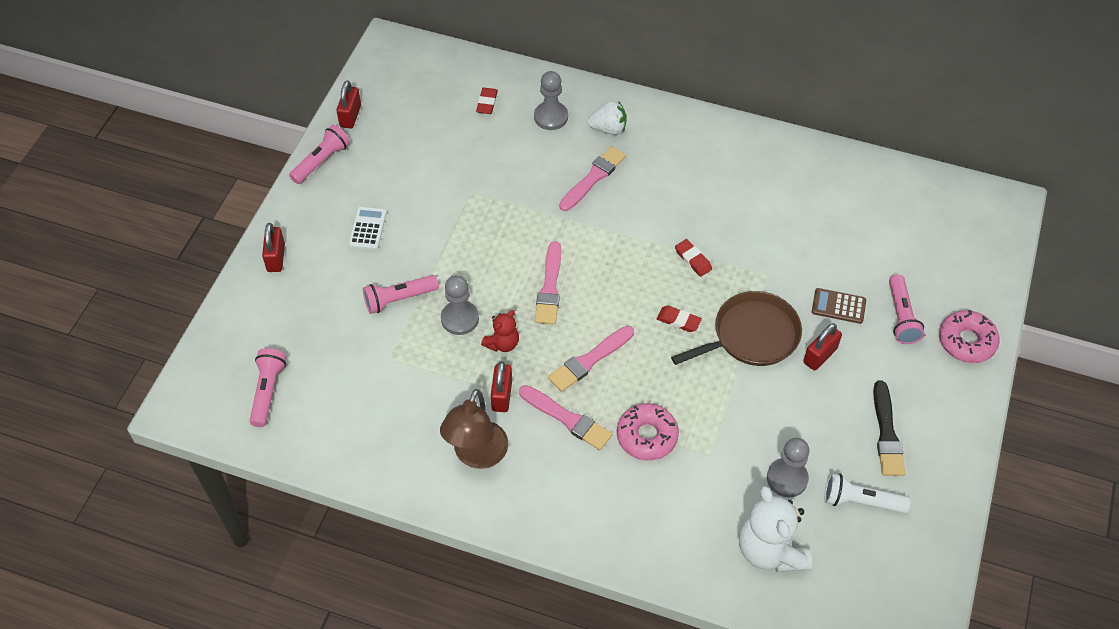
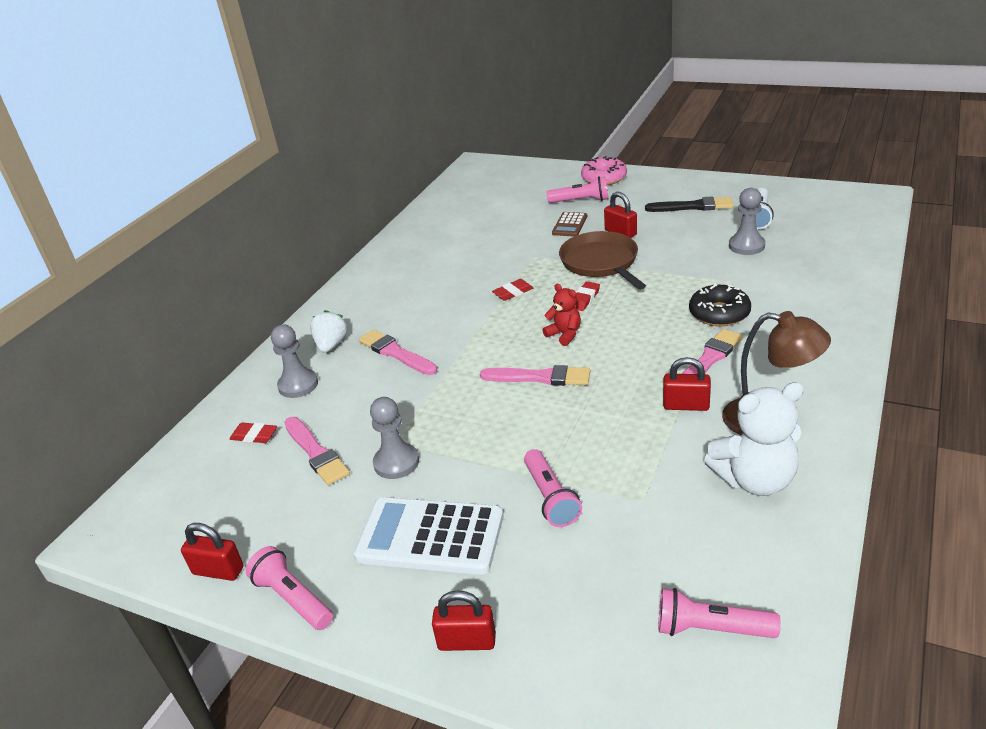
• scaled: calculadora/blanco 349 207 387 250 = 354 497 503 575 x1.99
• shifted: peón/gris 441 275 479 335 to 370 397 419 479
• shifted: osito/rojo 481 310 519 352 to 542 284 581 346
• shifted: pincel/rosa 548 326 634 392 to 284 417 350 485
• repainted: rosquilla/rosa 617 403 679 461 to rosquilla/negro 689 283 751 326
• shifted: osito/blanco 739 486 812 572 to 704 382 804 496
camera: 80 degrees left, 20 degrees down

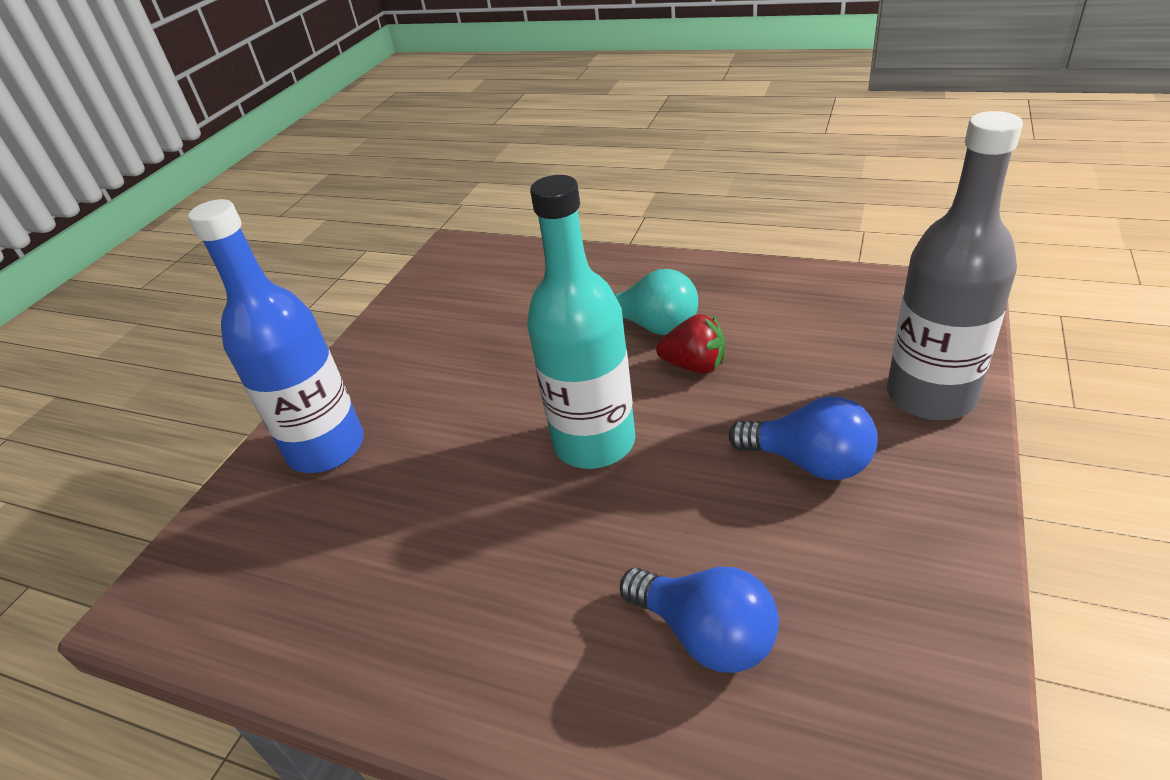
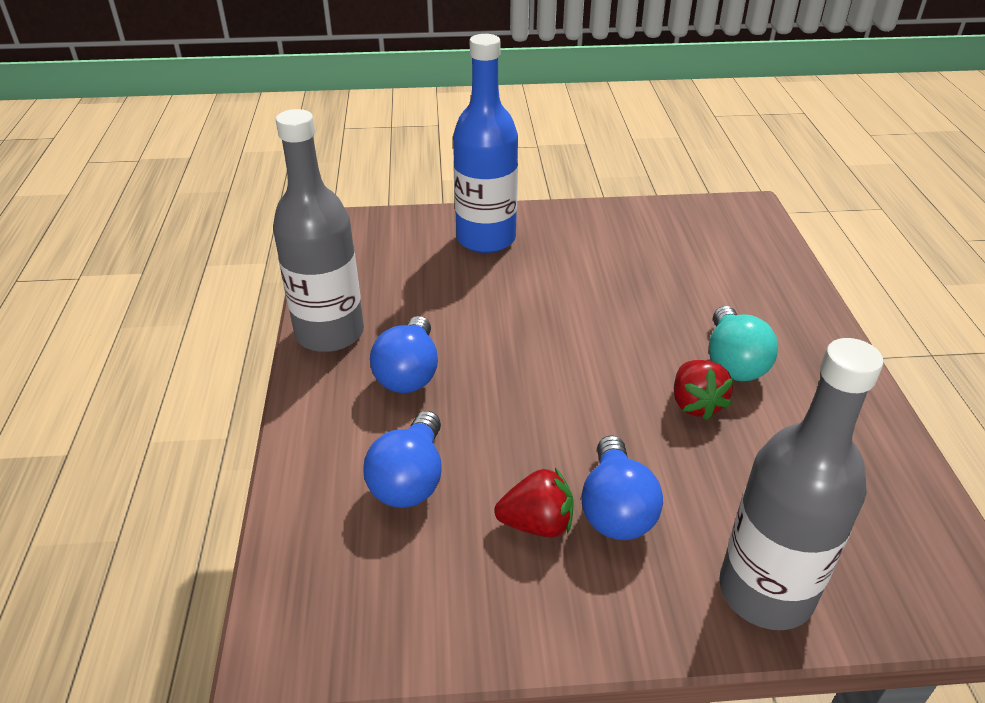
• gone: botella/turquesa 527 175 636 469
• new: botella/gris 273 109 364 352
• new: bombilla/azul 370 316 438 393
• new: fresa/rojo 494 468 574 538
camera: 60 degrees right, 0 degrees up

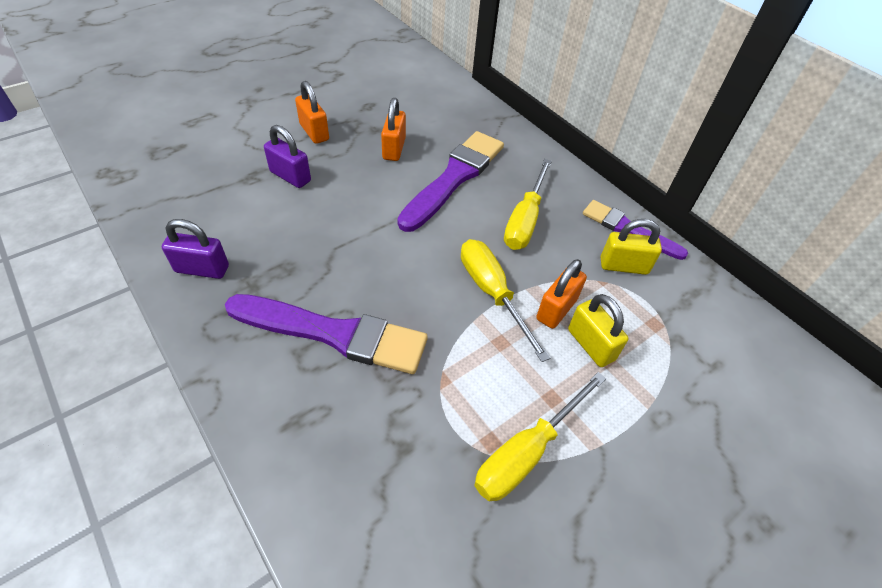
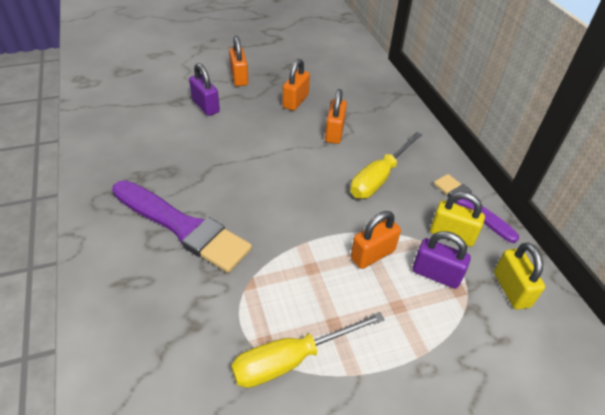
• swapped: pincel/morado 397 131 504 232 to candado/naranja 325 89 347 144
• shifted: candado/morado 162 219 229 279 to 412 231 471 289
• gone: destornillador/amarillo 461 239 550 362
• shifted: candado/amarillo 568 294 628 367 to 494 242 545 310
camera: 20 degrees right, 5 degrees down

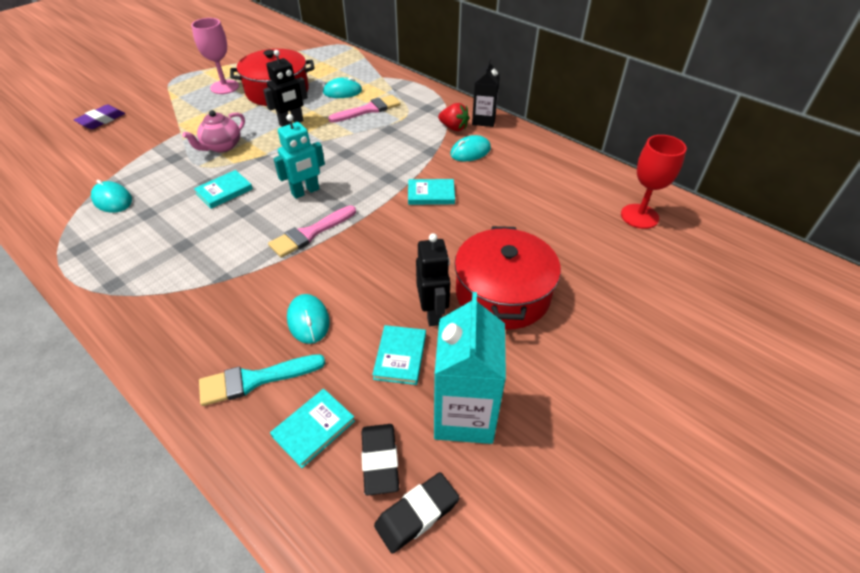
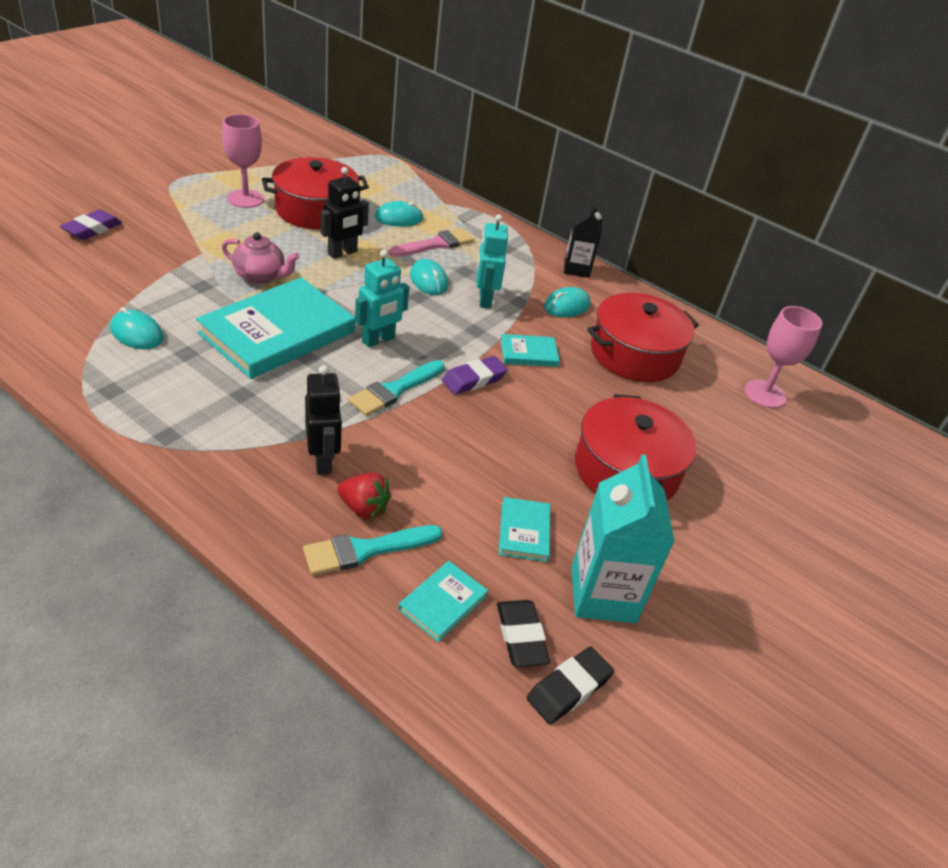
• shifted: fresa/rojo 438 103 469 131 to 337 472 391 519
• rotated: tetera/rosa 182 110 245 153 = 222 232 300 284 105 degrees counterclockwise
• repainted: copa/rojo 621 135 687 229 to copa/rosa 744 306 822 408
• scaled: libro/turquesa 194 170 253 209 = 196 277 355 379 x2.23
• repainted: pincel/rosa 268 205 356 258 to pincel/turquesa 348 360 445 416
• shifted: robot/negro 416 233 450 326 to 305 365 342 475
• shifted: ratón/turquesa 287 294 330 344 to 410 259 448 295
• new: robot/turquesa 477 214 508 309
• new: olla/rojo 587 293 699 382
• new: goma de borrar/morado 442 356 508 395
camera: 10 degrees left, 5 degrees down

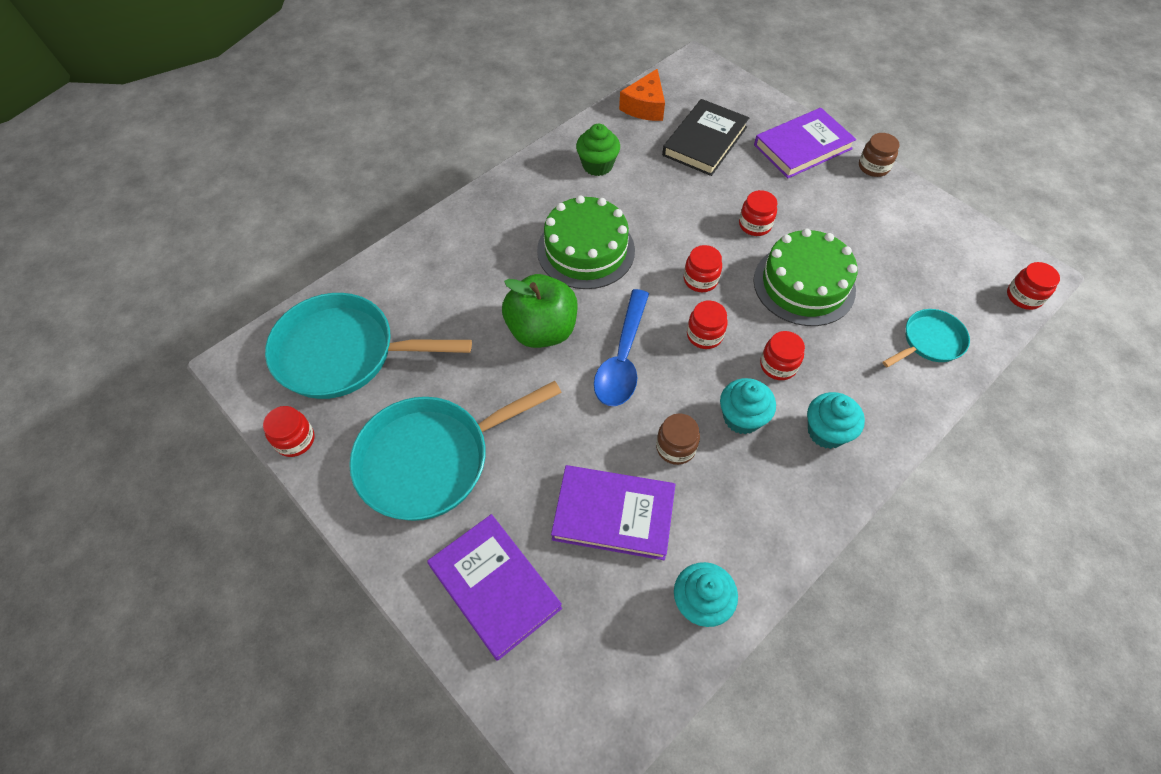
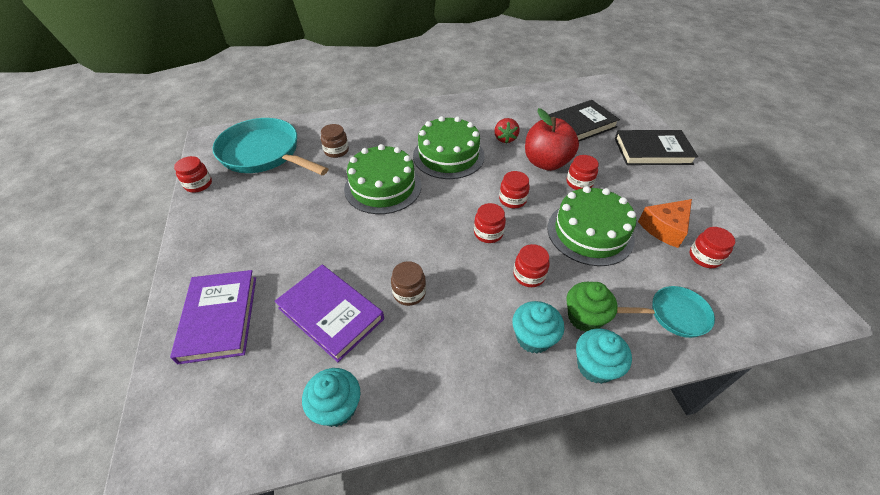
• shifted: queso/naranja 619 69 665 121 to 638 199 692 248
• repainted: libro/morado 754 108 856 178 to libro/negro 615 130 698 165
• shifted: magdalena/verde 576 124 620 176 to 566 282 618 332
• shifted: tarro/marrón 859 133 900 177 to 321 124 349 158
• shifted: tarro/rojo 1007 262 1060 310 to 690 227 735 268
• swapped: manzana/verde 502 274 578 348 to tarta/verde 344 144 421 214
• gone: cuchara/azul 594 289 649 406
• shifted: magdalena/turquesa 720 378 776 435 to 576 328 632 384
• gone: sartén/turquesa 349 381 562 521
• new: manzana/rojo 525 108 579 171
• new: fresa/rojo 494 118 520 144
camera: 30 degrees right, 10 degrees down

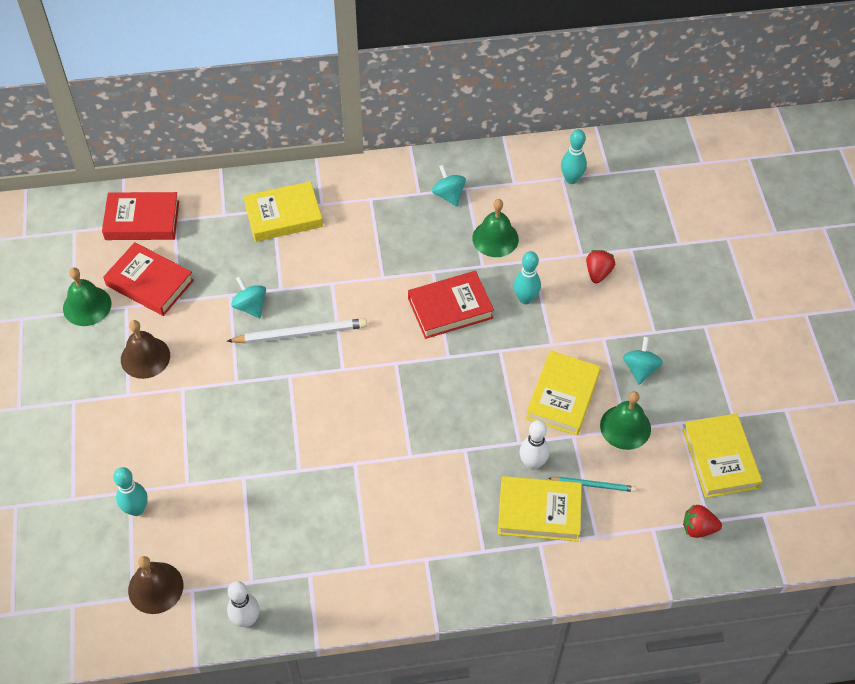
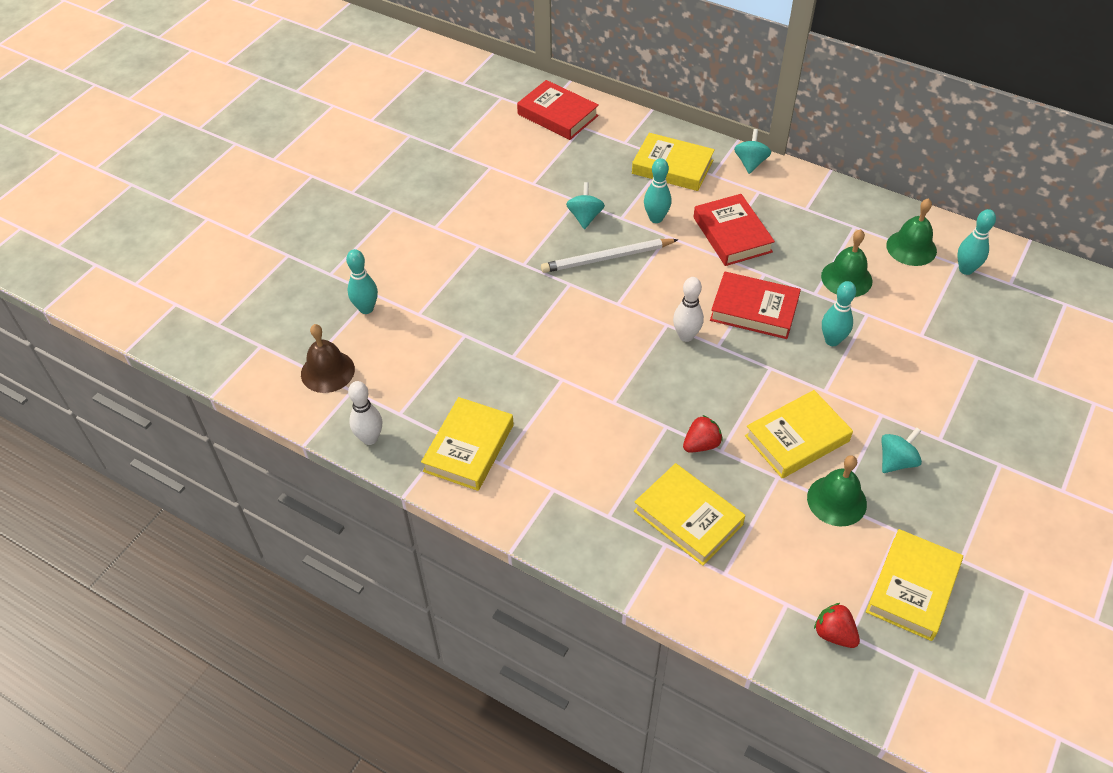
• shifted: peonza/turquesa 432 165 466 207 to 734 129 771 174
• shifted: libro/rojo 103 242 194 316 to 694 194 775 266
• shifted: fresa/rojo 586 250 615 283 to 683 415 723 453
• shifted: campana/verde 63 268 112 326 to 886 198 937 266
• rotated: lápiz/blanco 227 318 367 344 = 541 239 679 273 135 degrees clockwise
• gone: campana/marrón 121 320 170 379
• shifted: bolo/blanco 519 420 549 470 to 673 277 704 342
• gone: lápiz/turquesa 548 477 636 492
• new: bolo/turquesa 644 158 671 223
• new: libro/amarillo 421 397 514 491
camera: 40 degrees right, 5 degrees down

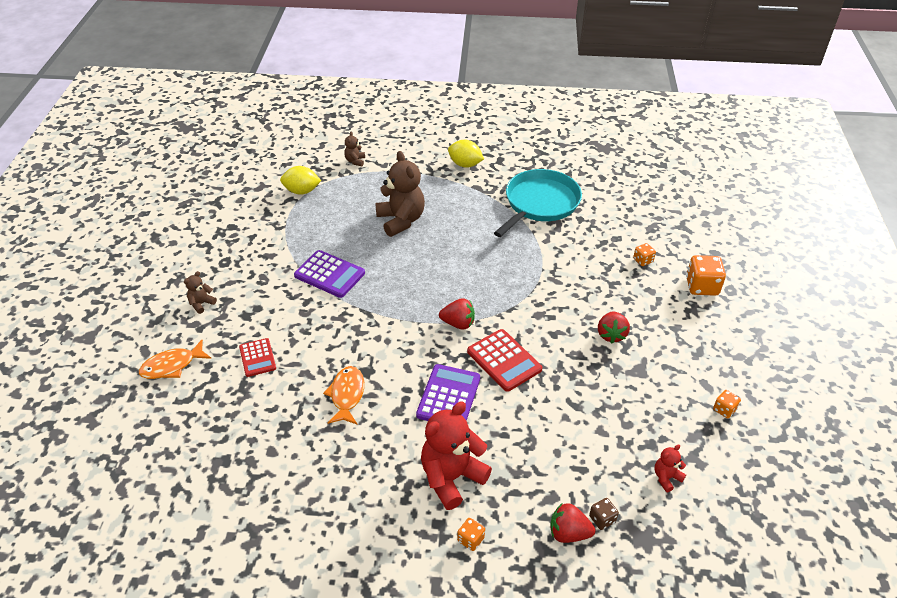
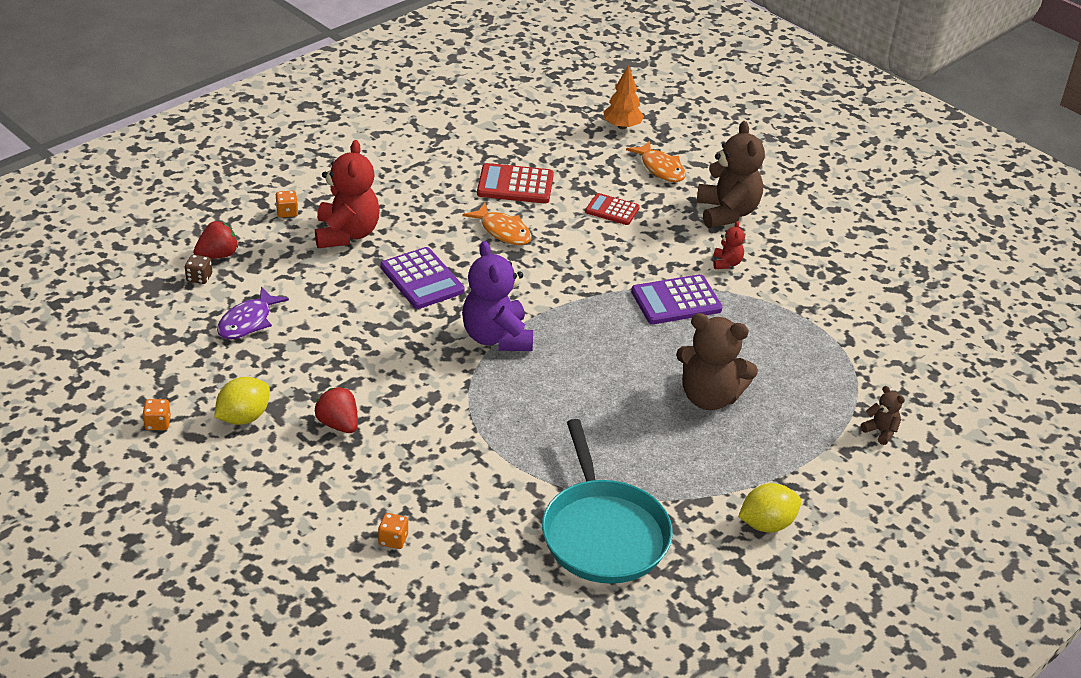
• shifted: limón/amarillo 280 166 321 195 to 214 377 270 425
• gone: dado/naranja 686 255 726 296
• scaled: osito/marrón 184 271 217 314 = 697 121 765 228 x2.16
• swapped: fresa/rojo 439 298 475 329 to osito/morado 462 241 533 351
• shifted: calculadora/rojo 467 329 542 392 to 477 163 554 203
• rotated: pez/naranja 139 340 211 379 = 626 141 686 182 135 degrees clockwise
• shifted: osito/rojo 655 444 686 492 to 713 221 745 269
• new: árbol/naranja 603 65 644 129
• new: pez/morado 217 287 289 339
camera: 130 degrees right, 5 degrees down

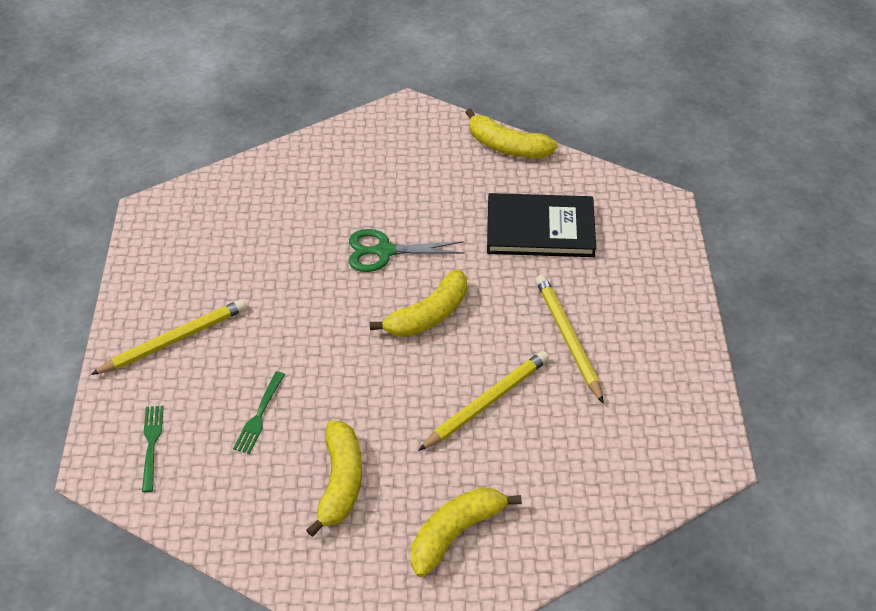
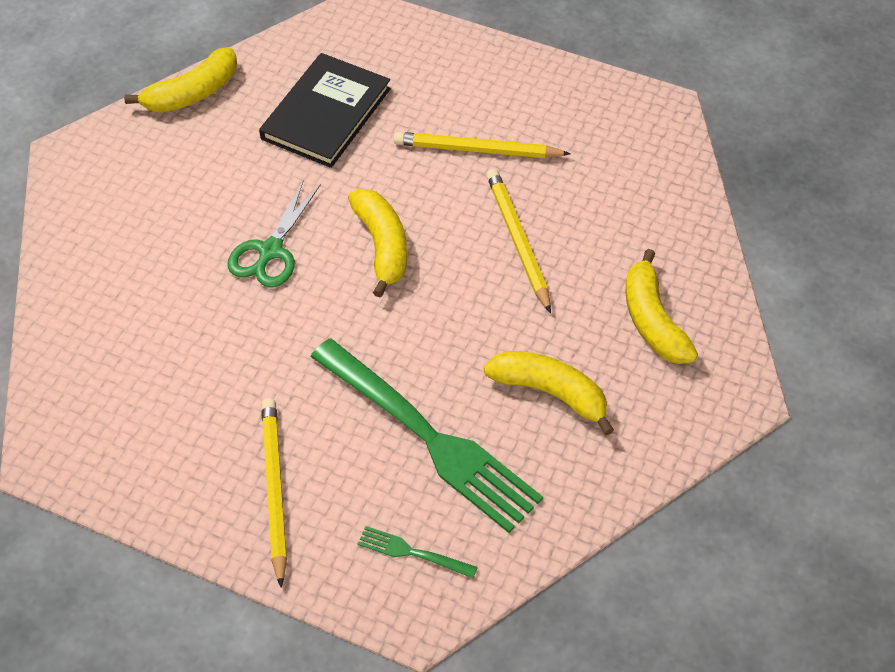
• scaled: tenedor/verde 233 371 285 454 = 310 338 543 533 x2.45
camera: 65 degrees left, 5 degrees up

